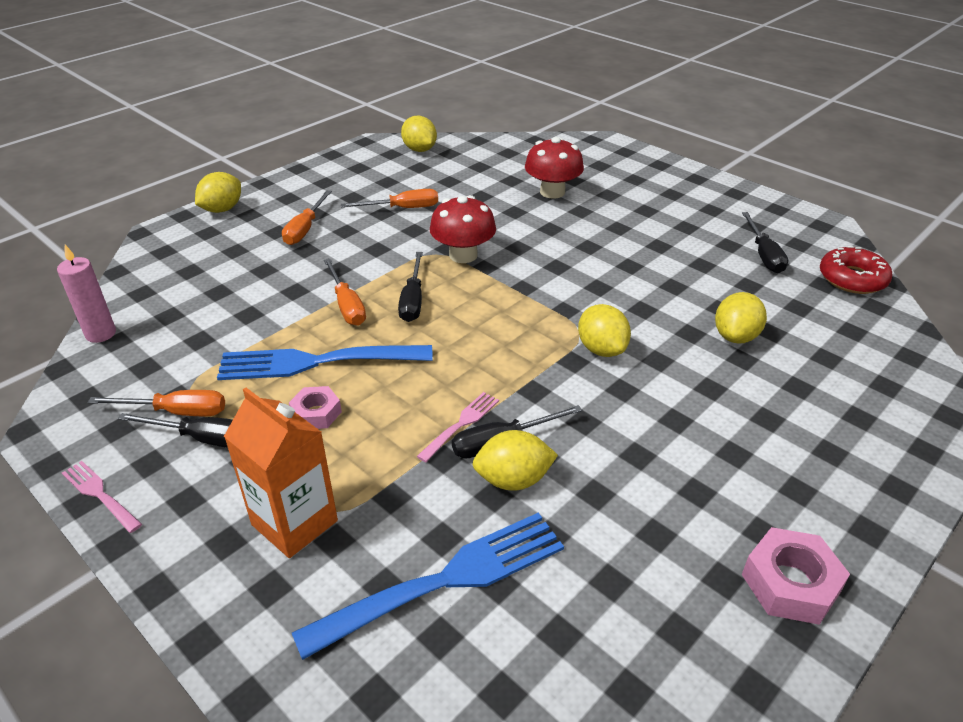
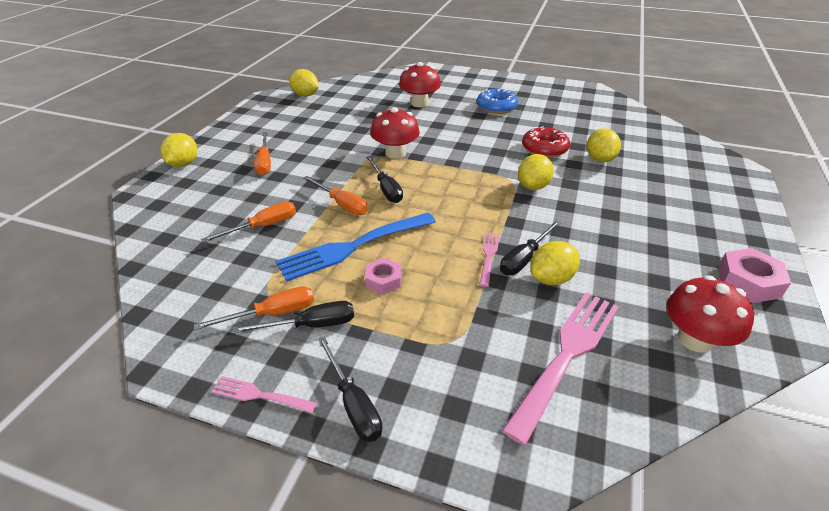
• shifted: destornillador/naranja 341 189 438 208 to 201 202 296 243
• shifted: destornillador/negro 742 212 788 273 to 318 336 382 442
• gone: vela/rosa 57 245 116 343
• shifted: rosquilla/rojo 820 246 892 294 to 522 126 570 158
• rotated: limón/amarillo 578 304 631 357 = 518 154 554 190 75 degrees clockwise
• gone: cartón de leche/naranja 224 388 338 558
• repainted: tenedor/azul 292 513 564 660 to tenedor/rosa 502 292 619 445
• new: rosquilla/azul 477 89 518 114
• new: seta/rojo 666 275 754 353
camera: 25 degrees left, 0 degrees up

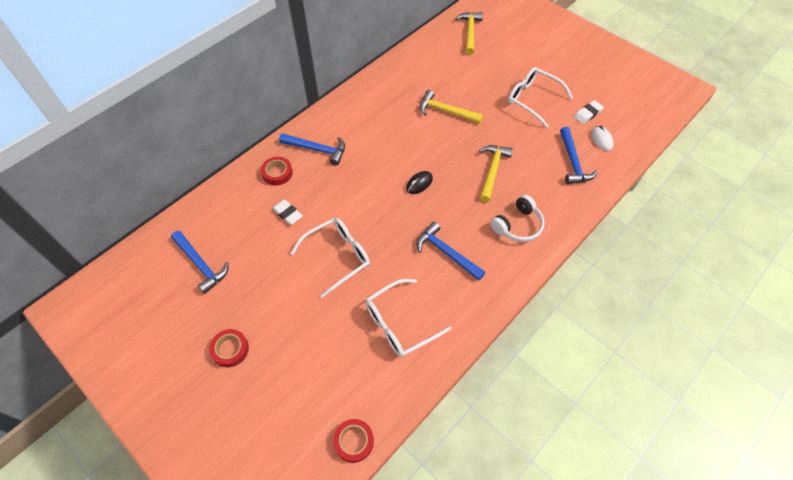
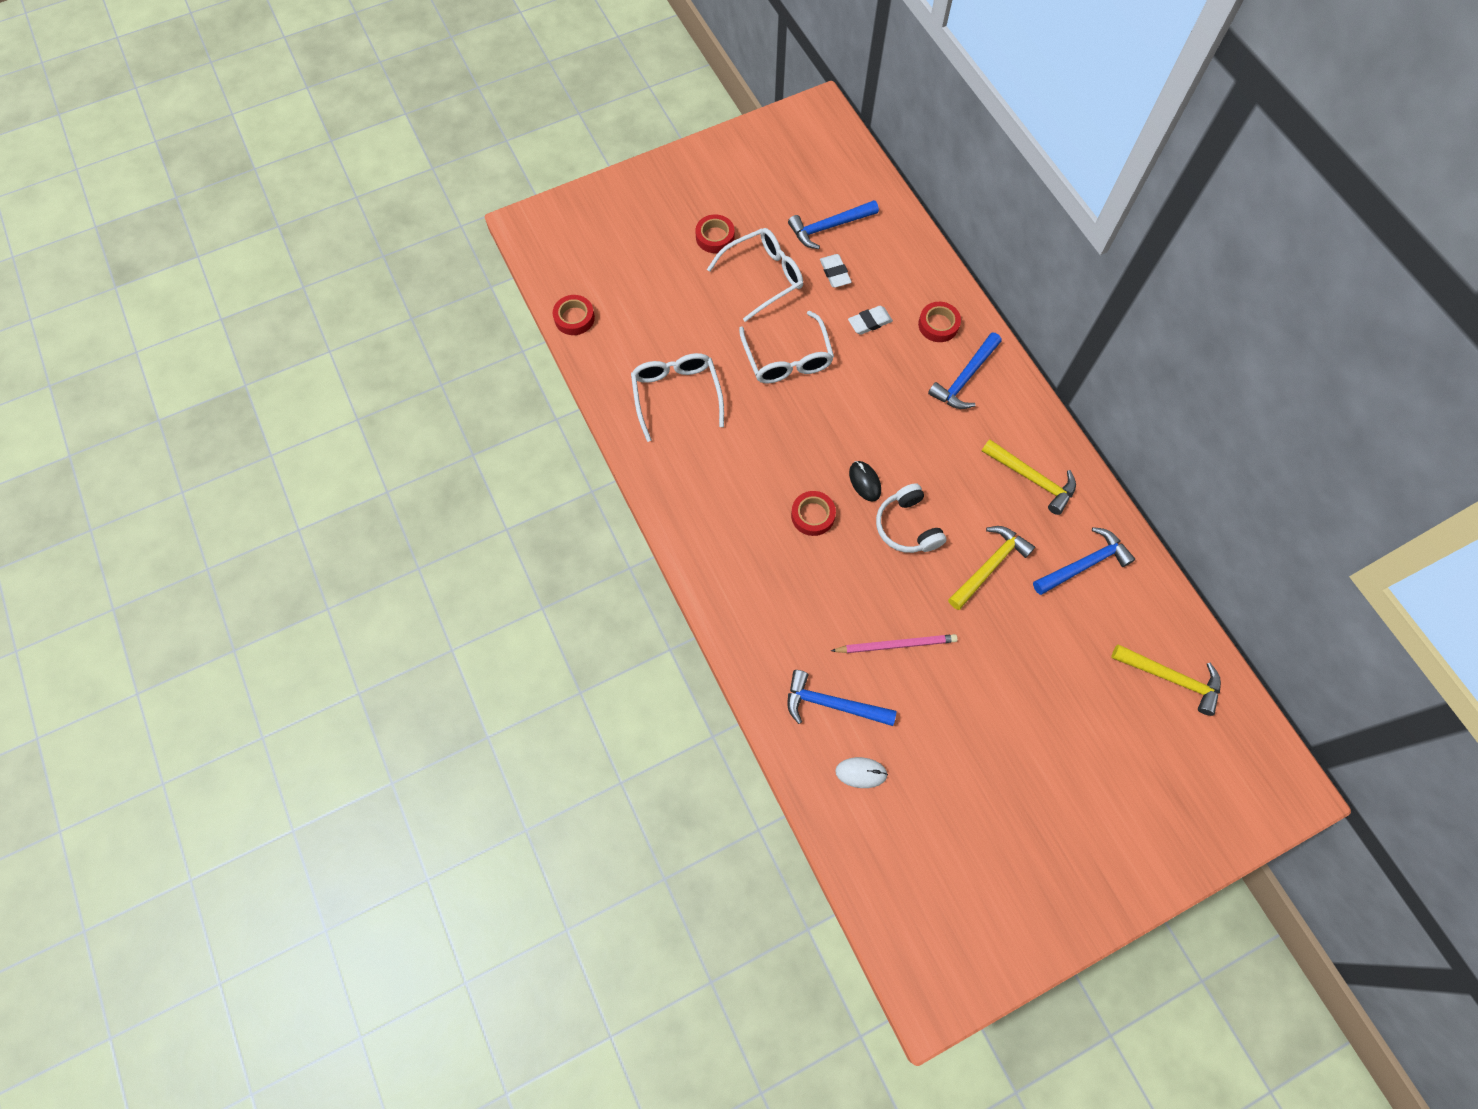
• shifted: gafas/blanco 508 67 573 128 to 707 228 803 322
• shifted: goma de borrar/blanco 574 100 604 124 to 820 254 852 287
• shifted: martillo/amarillo 479 145 513 202 to 982 439 1076 515
• shifted: auriculares/blanco 490 195 545 242 to 876 483 946 553
• shifted: martillo/azul 417 222 485 281 to 1033 527 1135 595
• new: cinta adhesiva/rojo 791 491 836 536
• new: lápiz/rosa 831 634 958 653
camera: 110 degrees right, 10 degrees up

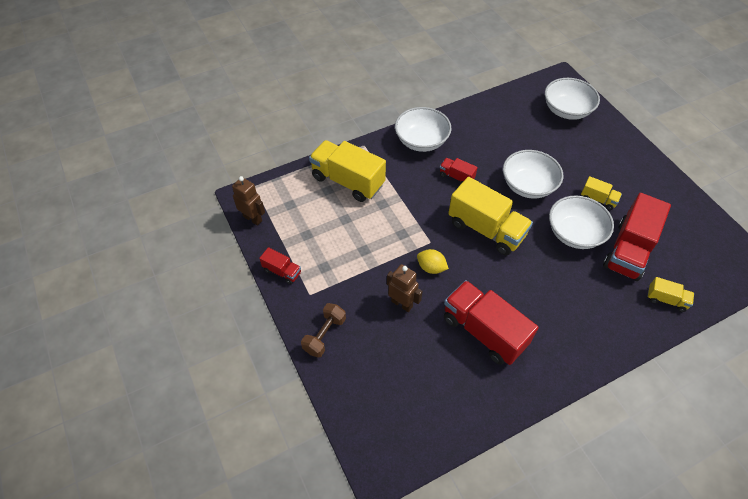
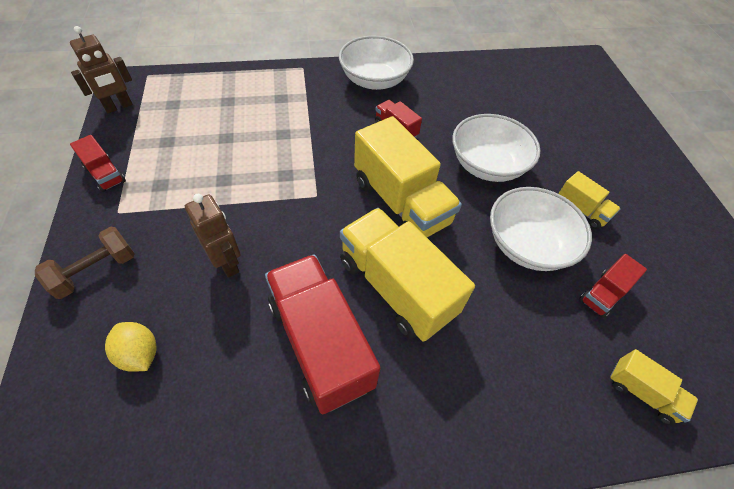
• gone: cuenco/blanco 545 78 600 120
• shifted: camión/amarillo 309 140 386 202 to 340 208 475 342
• rotated: robot/marrón 232 176 265 226 = 70 26 133 113 90 degrees clockwise
• scaled: camión/rojo 603 193 671 281 = 579 254 647 318 x0.48
• shifted: limón/amarillo 417 249 449 274 to 105 322 157 372
camera: 15 degrees right, 0 degrees up

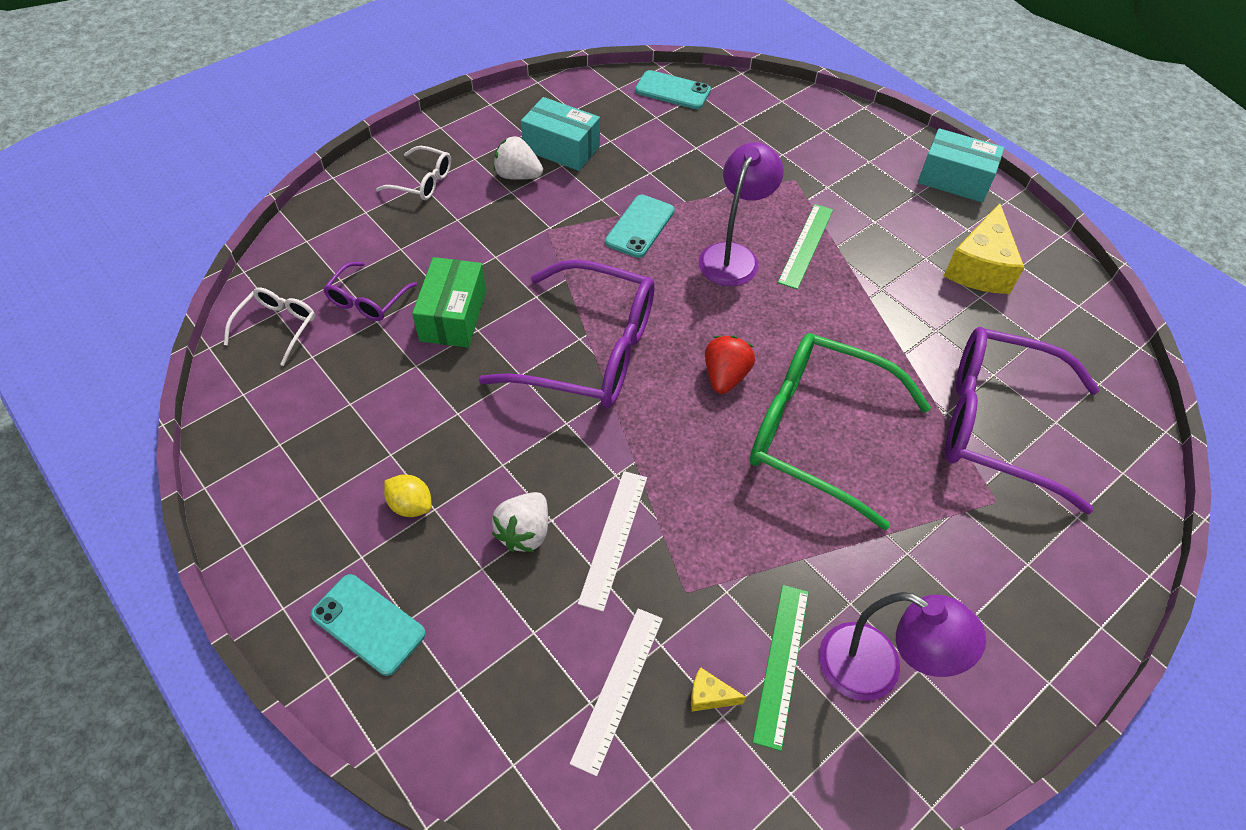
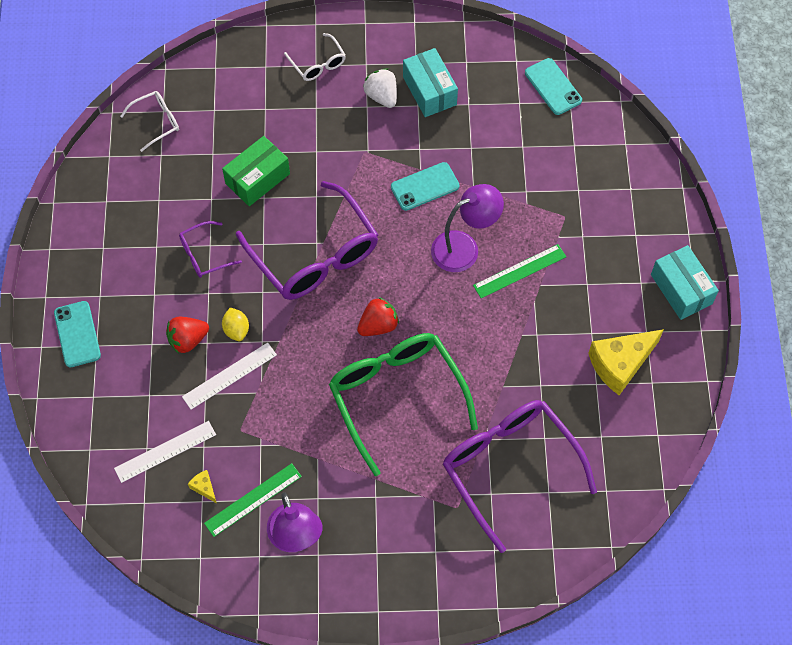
• shifted: gafas/morado 323 262 417 321 to 179 221 242 278
• shifted: limón/amarillo 384 474 432 517 to 222 307 249 341
• repainted: fresa/blanco 492 492 548 552 to fresa/rojo 166 317 209 354
camera: 40 degrees right, 10 degrees up

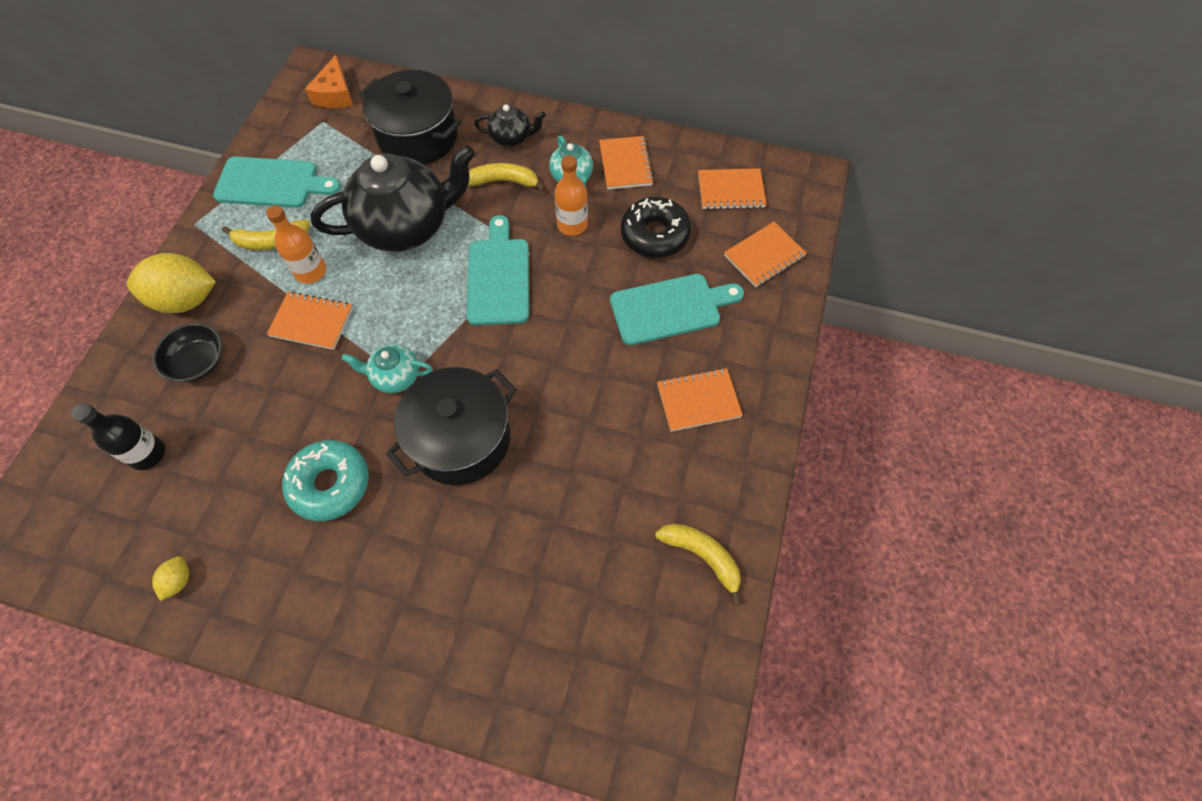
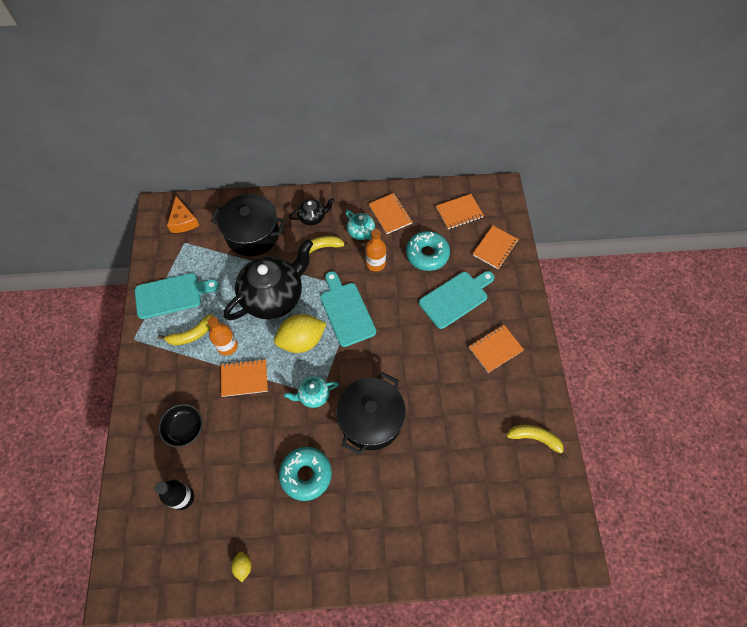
• repainted: rosquilla/negro 621 197 691 258 to rosquilla/turquesa 406 231 450 271
• shifted: limón/amarillo 127 253 216 313 to 274 314 327 353
camera: 20 degrees left, 0 degrees up

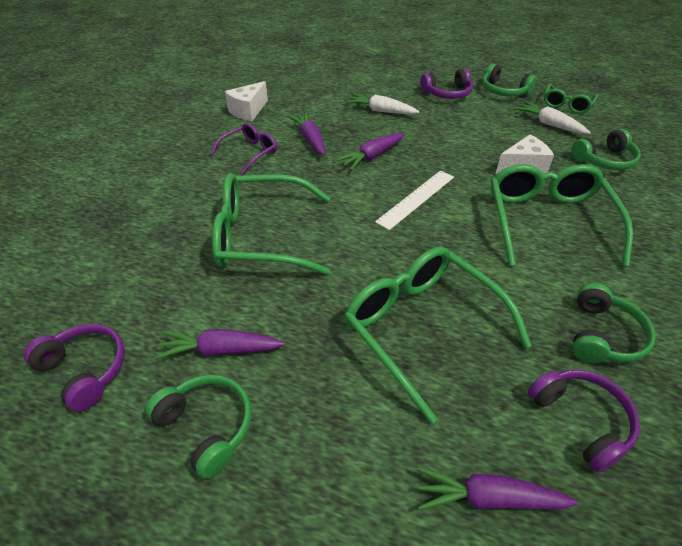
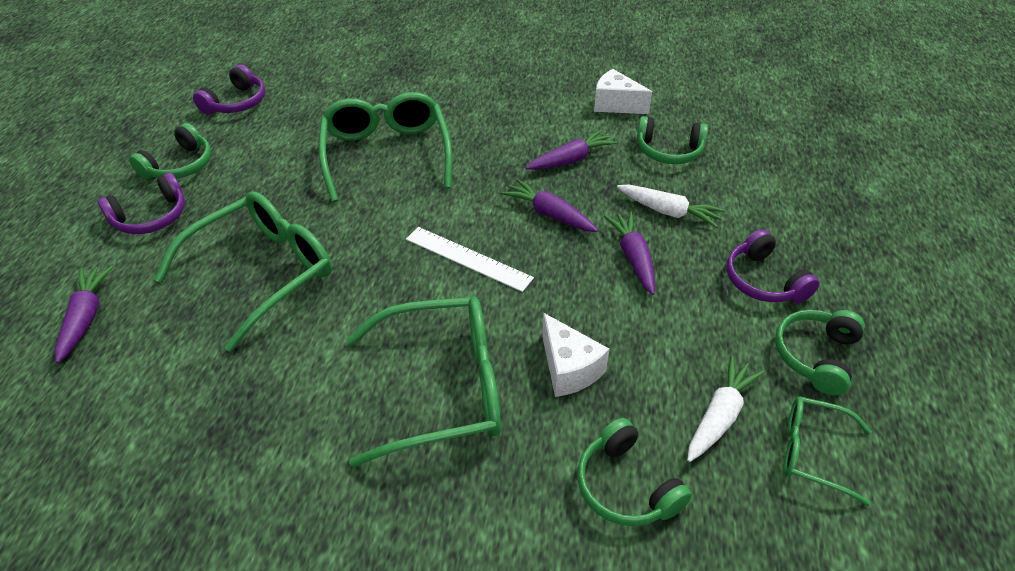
• rotated: zanahoria/blanco 345 93 419 115 = 617 185 725 228 105 degrees clockwise
• gone: gafas/morado 210 123 277 175
• shifted: auriculares/verde 572 283 656 363 to 637 116 708 164
• shifted: zanahoria/morado 155 329 285 359 to 604 211 655 295
• shifted: auriculares/morado 528 370 640 473 to 98 173 185 234
camera: 80 degrees right, 0 degrees up

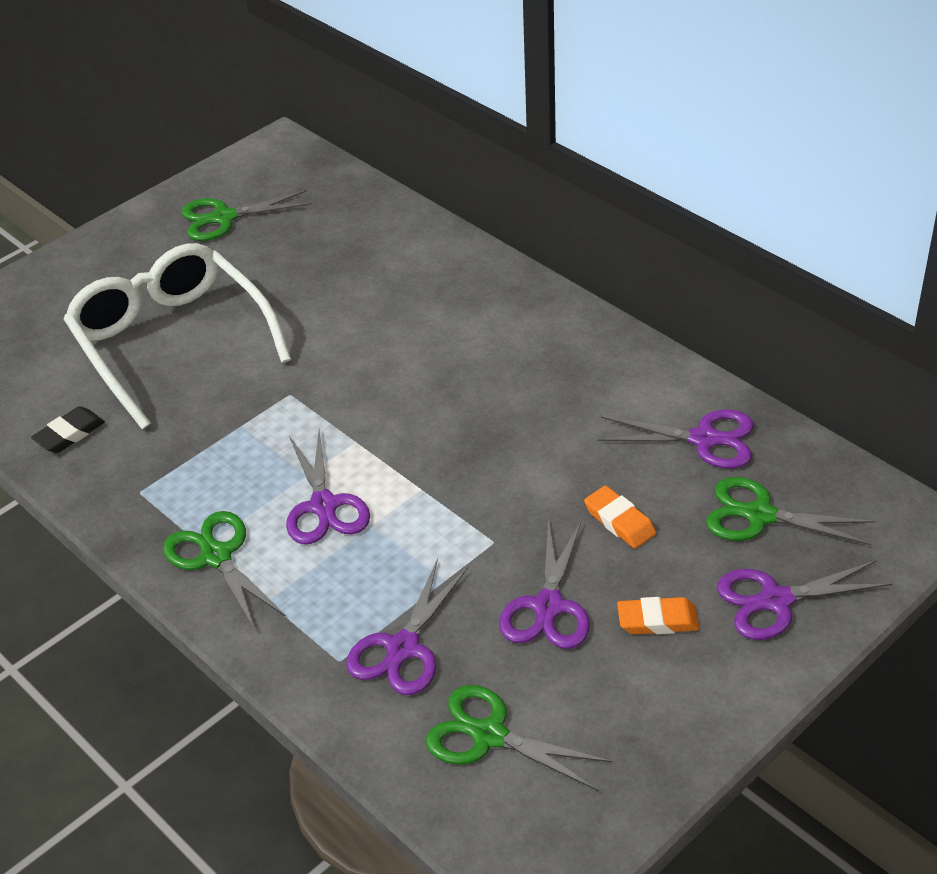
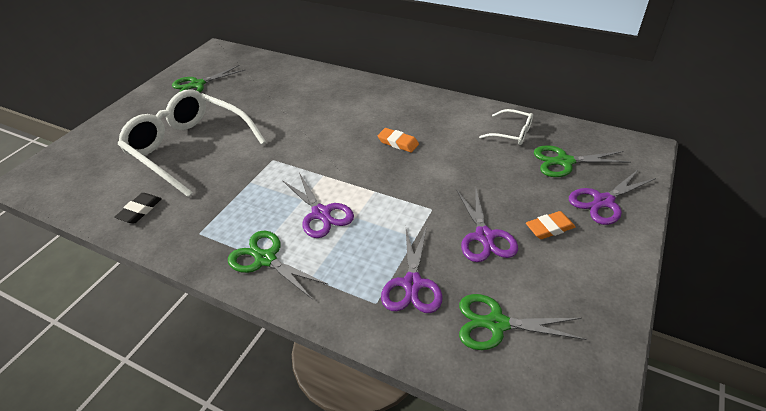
• swapped: tijeras/morado 598 409 754 469 to gafas/blanco 479 109 533 145
• shifted: goma de borrar/naranja 584 486 656 549 to 378 128 419 153
camera: 20 degrees left, 0 degrees up

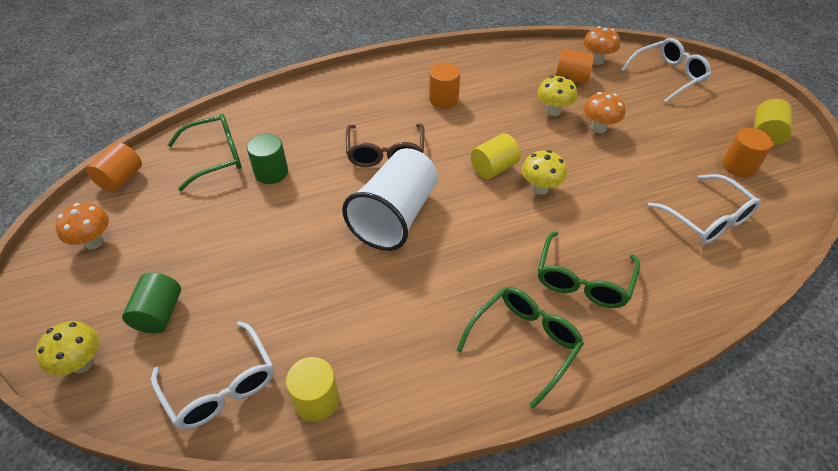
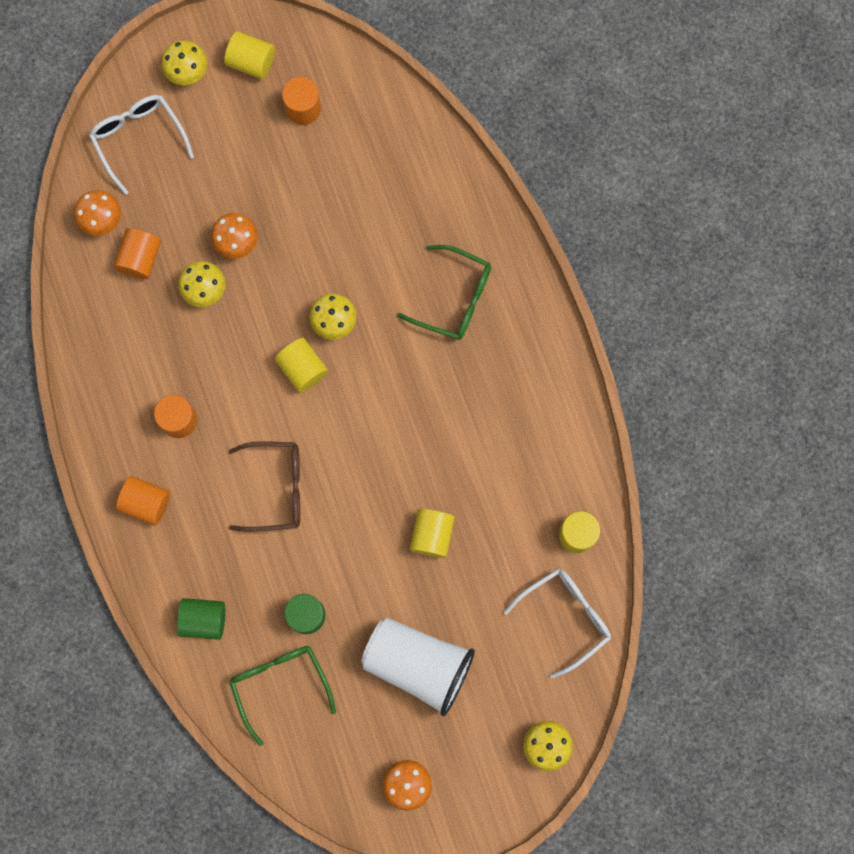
• shifted: cilindro/naranja 86 142 142 192 to 116 476 170 526
• shifted: vaso/blanco 342 148 438 251 to 361 618 475 716
• gone: gafas/blanco 648 174 761 244
• shifted: cilindro/verde 122 272 181 334 to 177 598 225 640
• gone: gafas/verde 456 287 584 409
• new: seta/amarillo 161 40 207 85
• new: cilindro/amarillo 410 509 455 558
camera: 90 degrees left, 30 degrees up

